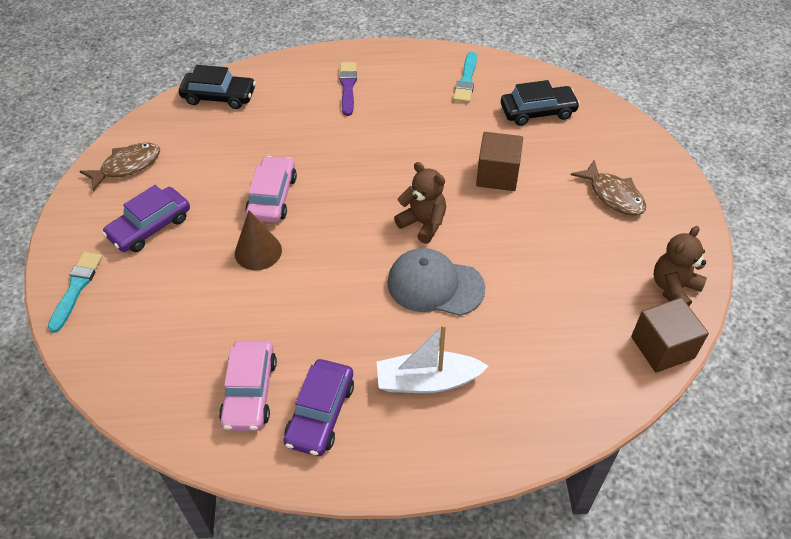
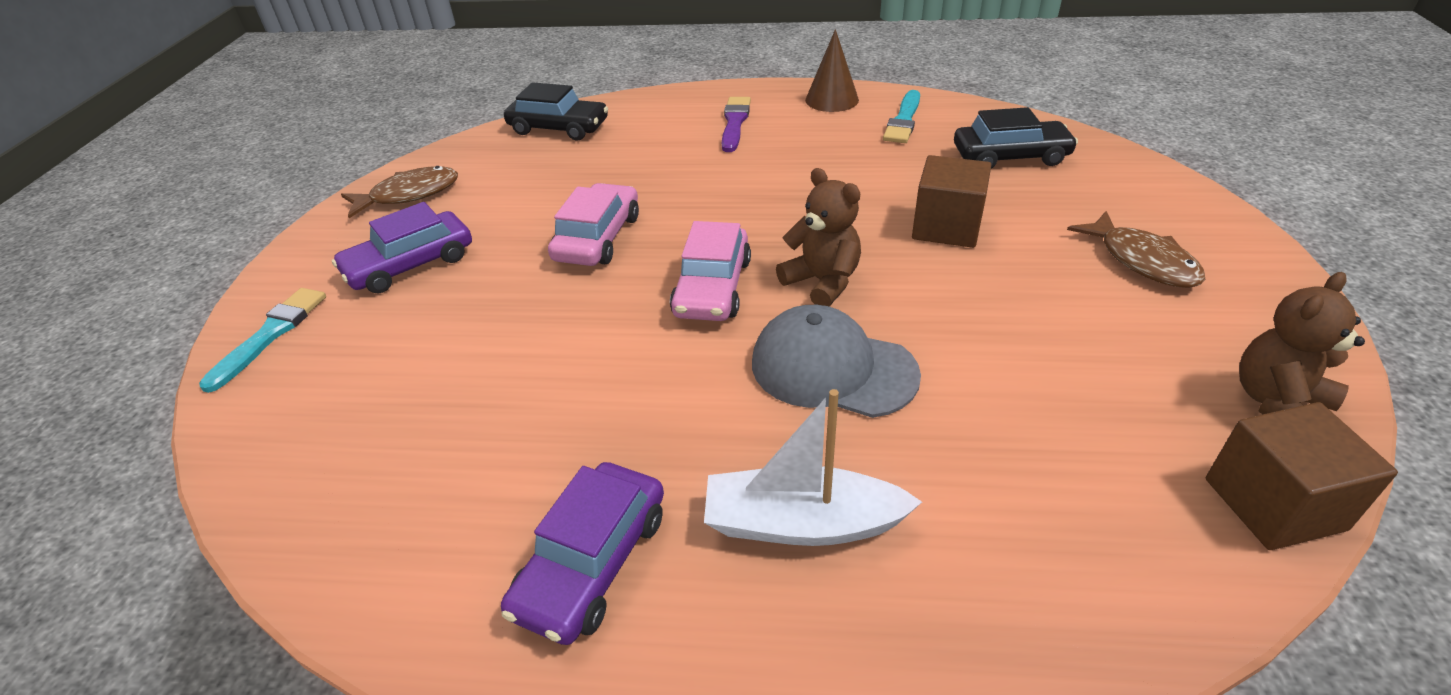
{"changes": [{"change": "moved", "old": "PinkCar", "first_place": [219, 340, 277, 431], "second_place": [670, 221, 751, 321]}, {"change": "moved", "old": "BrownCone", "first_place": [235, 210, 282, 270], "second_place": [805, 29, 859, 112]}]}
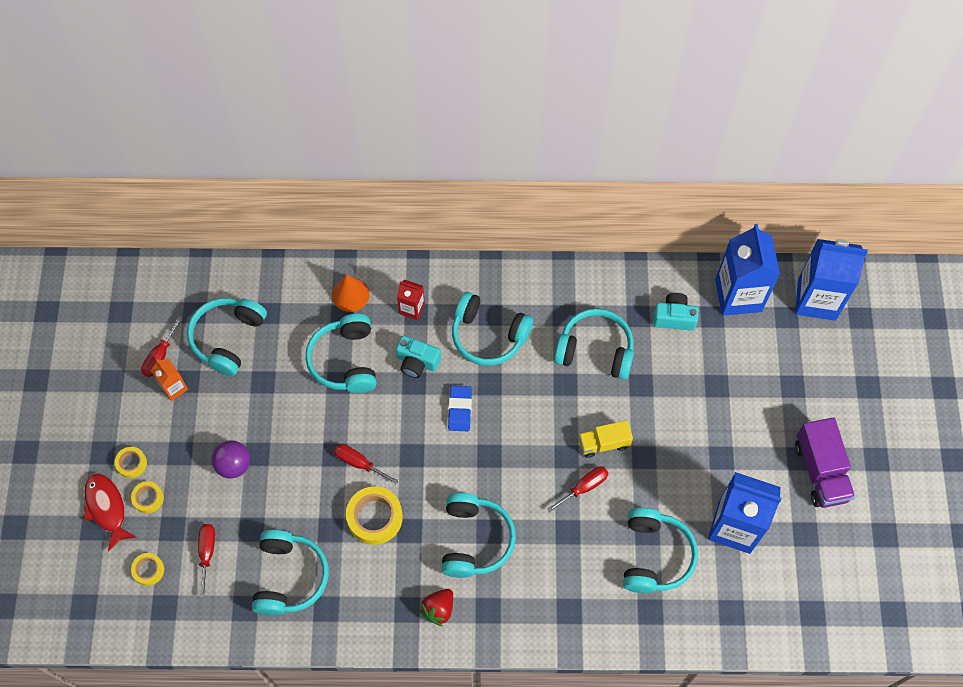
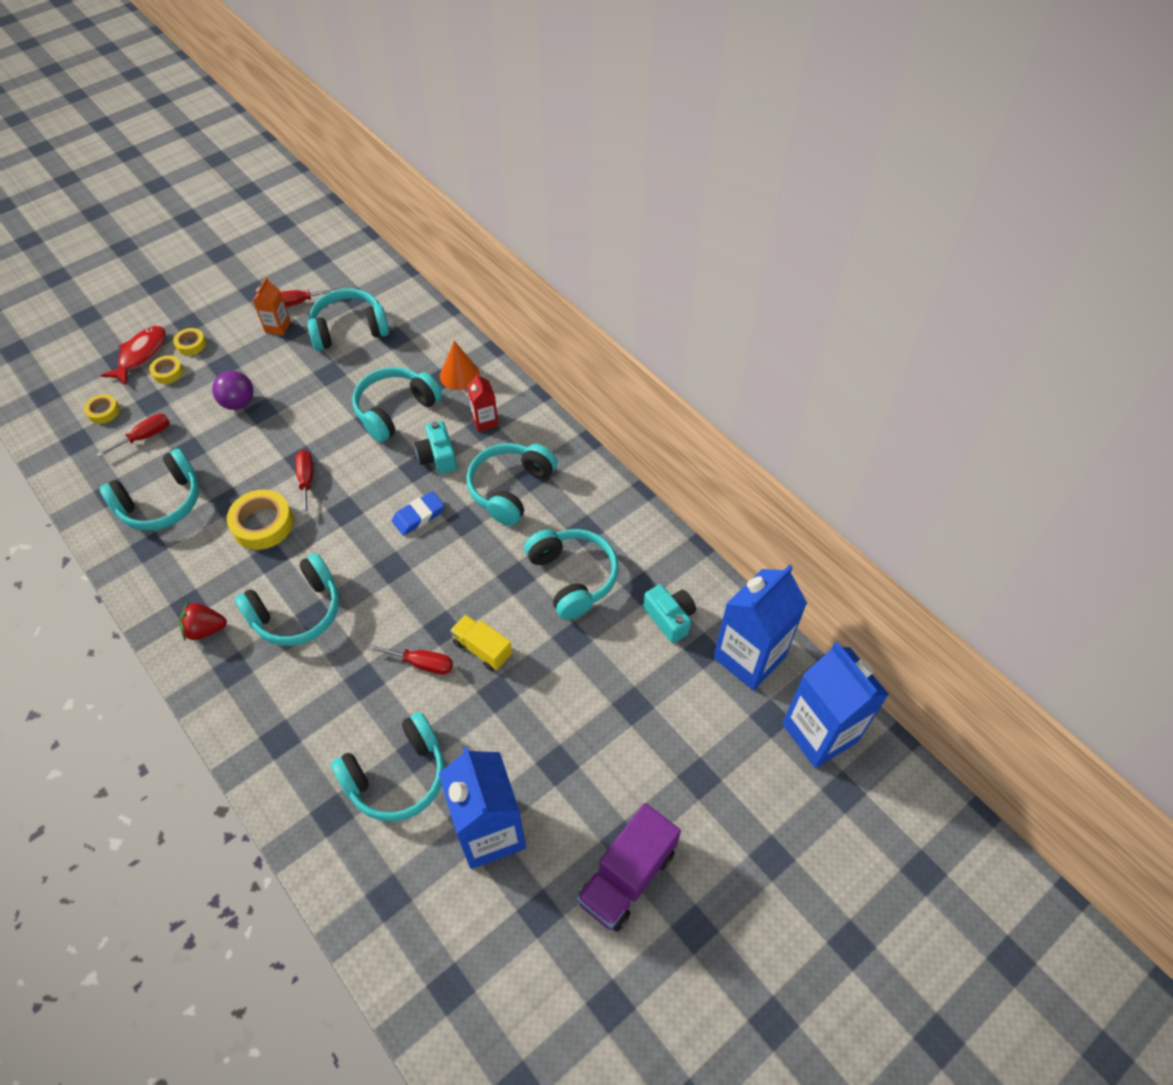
{"changes": [{"change": "turned", "old": "TurquoiseHeadphones", "first_place": [452, 292, 533, 366], "second_place": [466, 443, 557, 526], "degrees": 45}]}
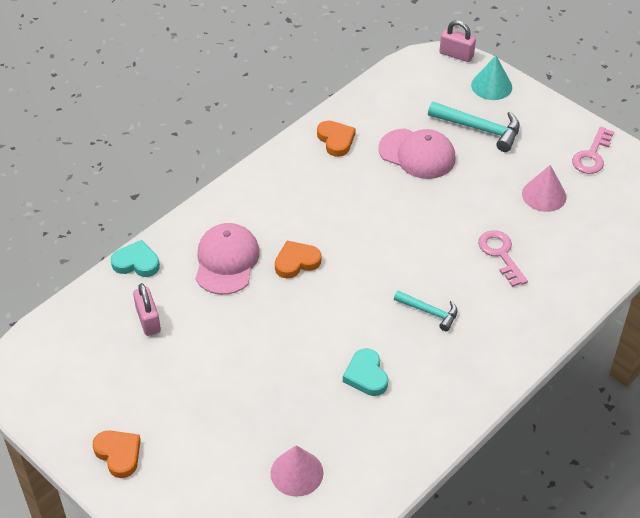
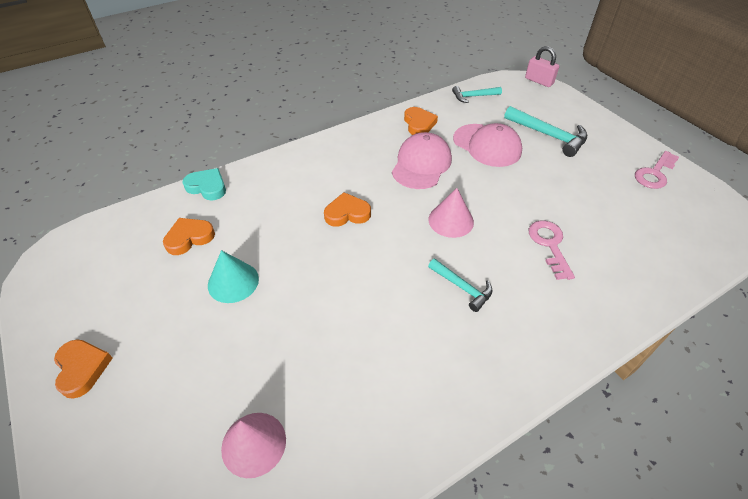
{"changes": [{"change": "replaced", "old": "PinkPadlock", "new": "OrangeHeart", "first_place": [133, 283, 161, 336], "second_place": [163, 218, 215, 255]}, {"change": "moved", "old": "PinkCap", "first_place": [196, 223, 260, 295], "second_place": [392, 132, 452, 189]}, {"change": "removed", "old": "TurquoiseHeart", "first_place": [343, 348, 388, 396]}, {"change": "moved", "old": "TurquoiseCone", "first_place": [471, 56, 512, 100], "second_place": [208, 250, 259, 303]}, {"change": "moved", "old": "PinkCone", "first_place": [522, 165, 567, 212], "second_place": [429, 188, 474, 238]}, {"change": "added", "new": "TurquoiseHammer", "second_place": [452, 86, 502, 103]}]}
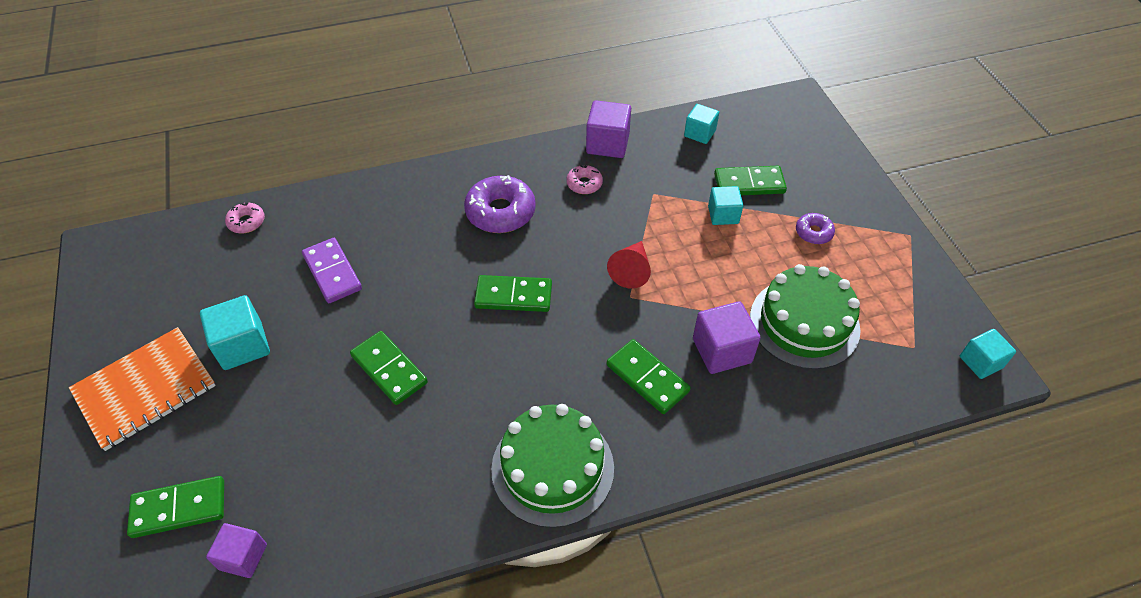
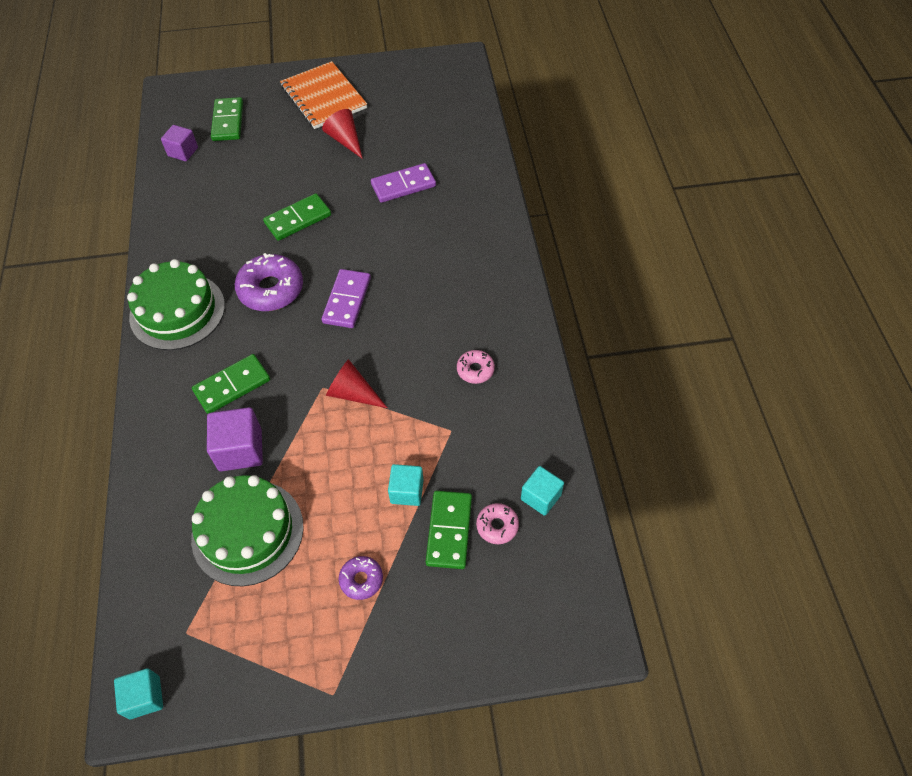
{"changes": [{"change": "replaced", "old": "TurquoiseCube", "new": "RedCone", "first_place": [200, 295, 270, 370], "second_place": [322, 109, 363, 159]}, {"change": "moved", "old": "PinkDonut", "first_place": [225, 203, 265, 234], "second_place": [476, 503, 519, 544]}, {"change": "moved", "old": "PurpleDonut", "first_place": [464, 175, 536, 233], "second_place": [235, 253, 303, 311]}, {"change": "recoloured", "old": "GreenDomino", "new": "PurpleDomino", "first_place": [474, 275, 552, 312], "second_place": [322, 269, 371, 328]}, {"change": "removed", "old": "PurpleCube", "first_place": [586, 100, 631, 158]}]}
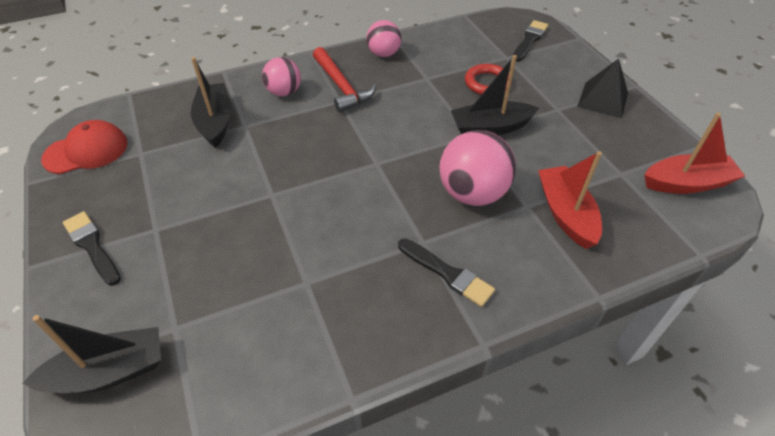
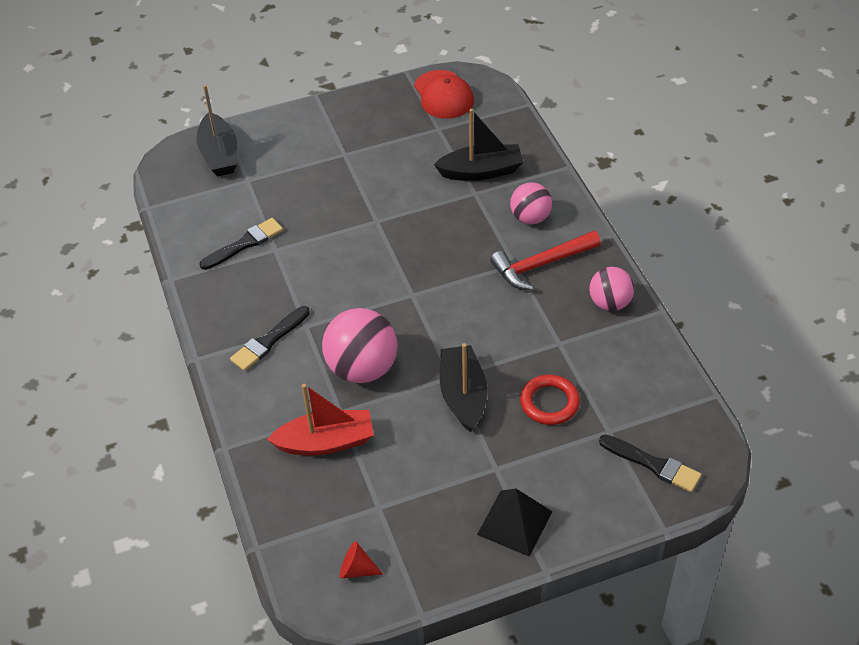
{"changes": [{"change": "moved", "old": "BlackBrush", "first_place": [63, 211, 121, 286], "second_place": [199, 218, 283, 270]}, {"change": "replaced", "old": "RedBoat", "new": "RedCone", "first_place": [644, 113, 745, 194], "second_place": [340, 541, 383, 579]}]}
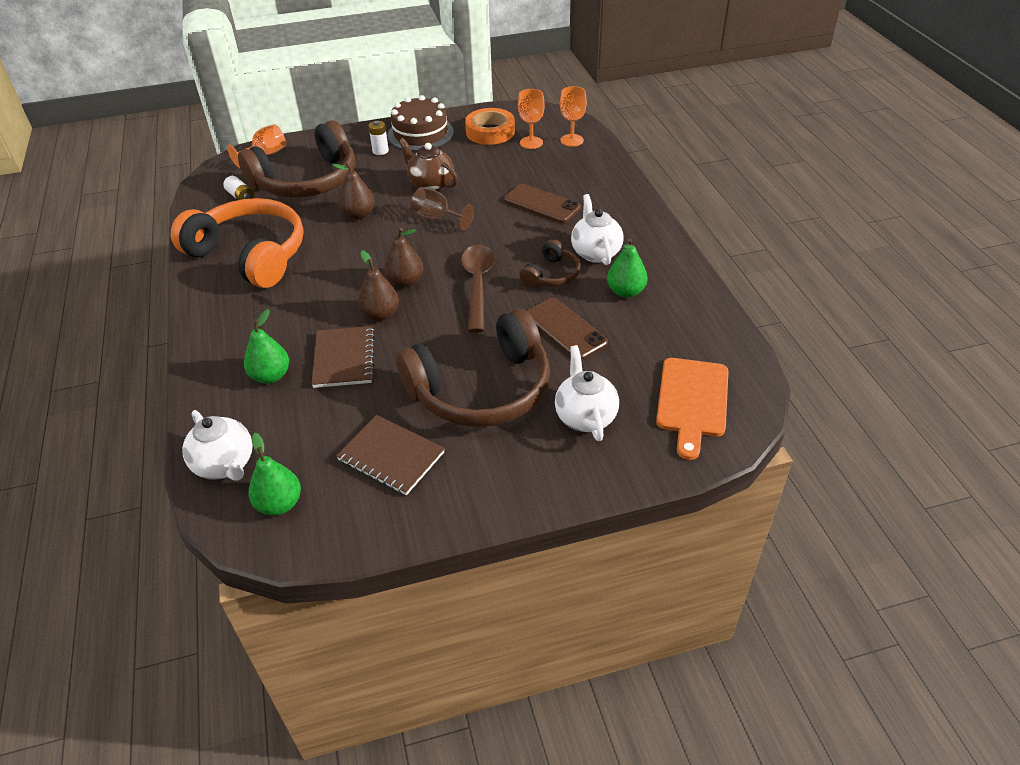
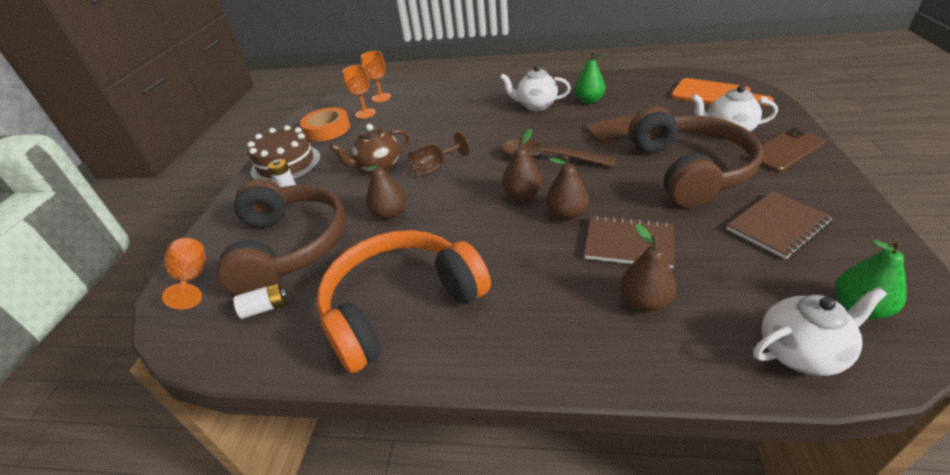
{"changes": [{"change": "recoloured", "old": "GreenPear", "new": "BrownPear", "first_place": [244, 309, 289, 384], "second_place": [621, 224, 676, 312]}, {"change": "moved", "old": "BrownPhone", "first_place": [504, 184, 581, 223], "second_place": [746, 128, 825, 172]}, {"change": "removed", "old": "BrownHeadphones", "first_place": [519, 239, 581, 287]}]}
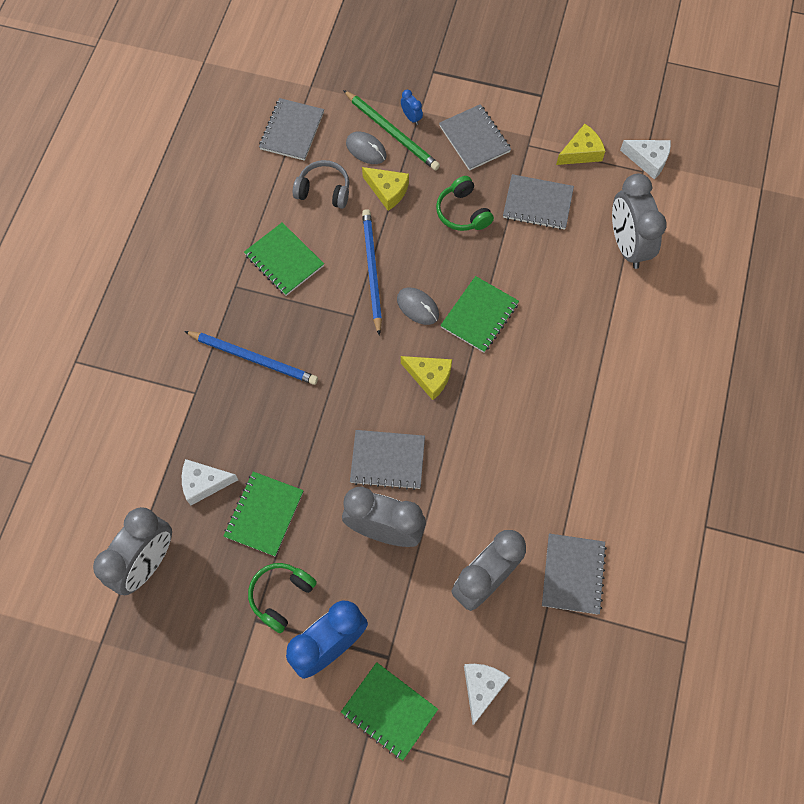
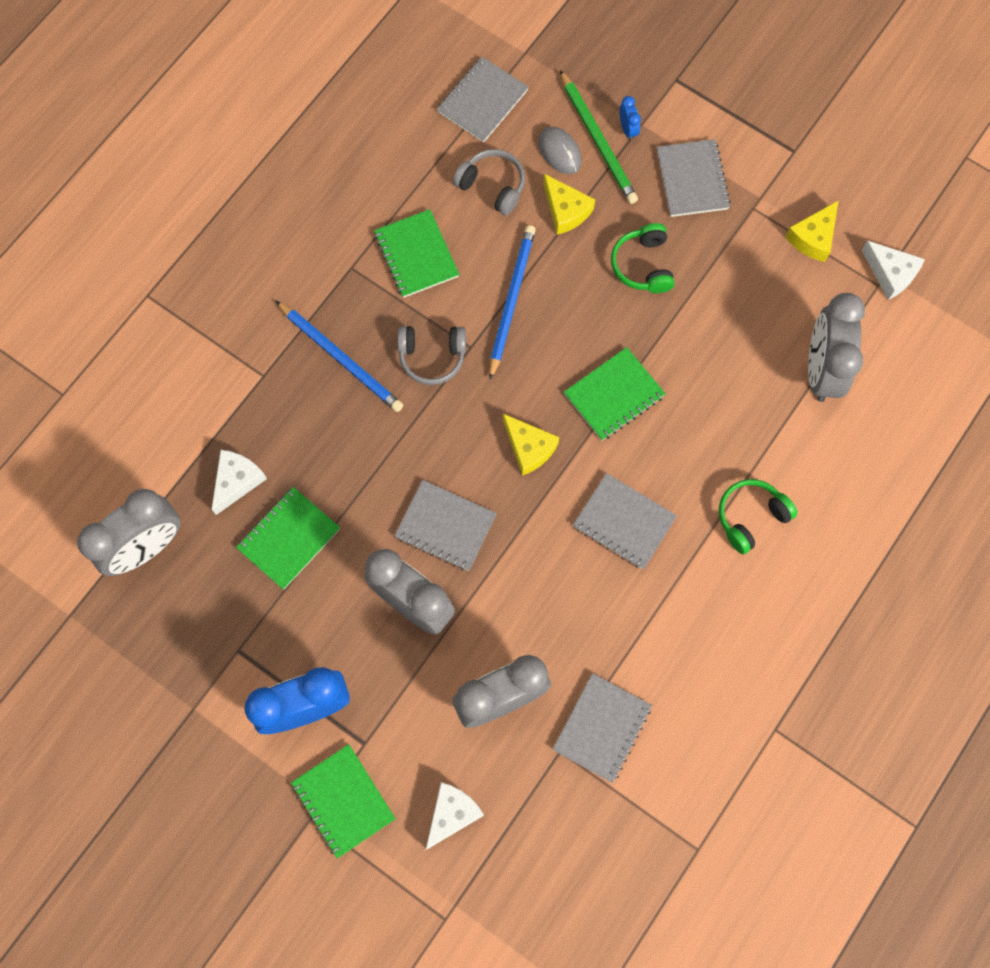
{"changes": [{"change": "turned", "old": "WhiteCheese", "first_place": [182, 459, 238, 505], "second_place": [212, 450, 267, 515], "degrees": 105}, {"change": "moved", "old": "GreenHeadphones", "first_place": [248, 563, 317, 633], "second_place": [719, 479, 797, 554]}, {"change": "removed", "old": "GreyMouse", "first_place": [397, 288, 439, 325]}, {"change": "moved", "old": "GreyNotebook", "first_place": [503, 174, 574, 230], "second_place": [573, 473, 677, 569]}, {"change": "turned", "old": "YellowCheese", "first_place": [556, 124, 605, 165], "second_place": [785, 200, 839, 262], "degrees": 135}, {"change": "added", "new": "GreyHeadphones", "second_place": [397, 326, 466, 385]}]}
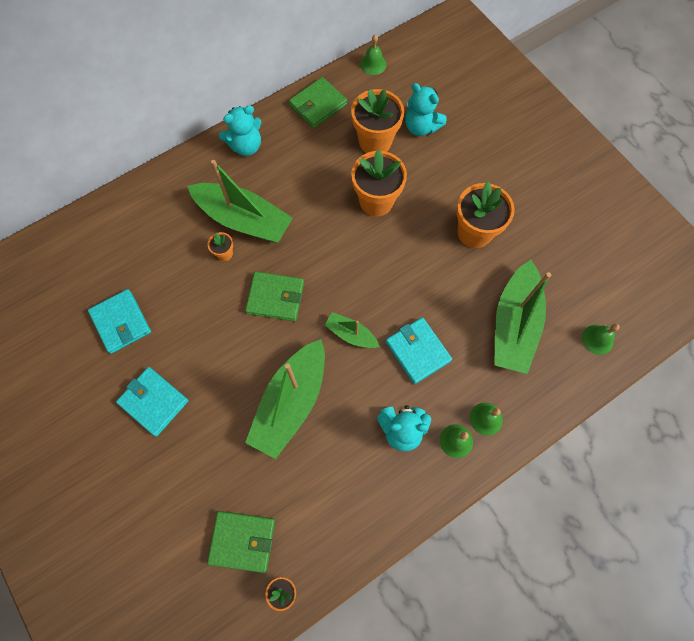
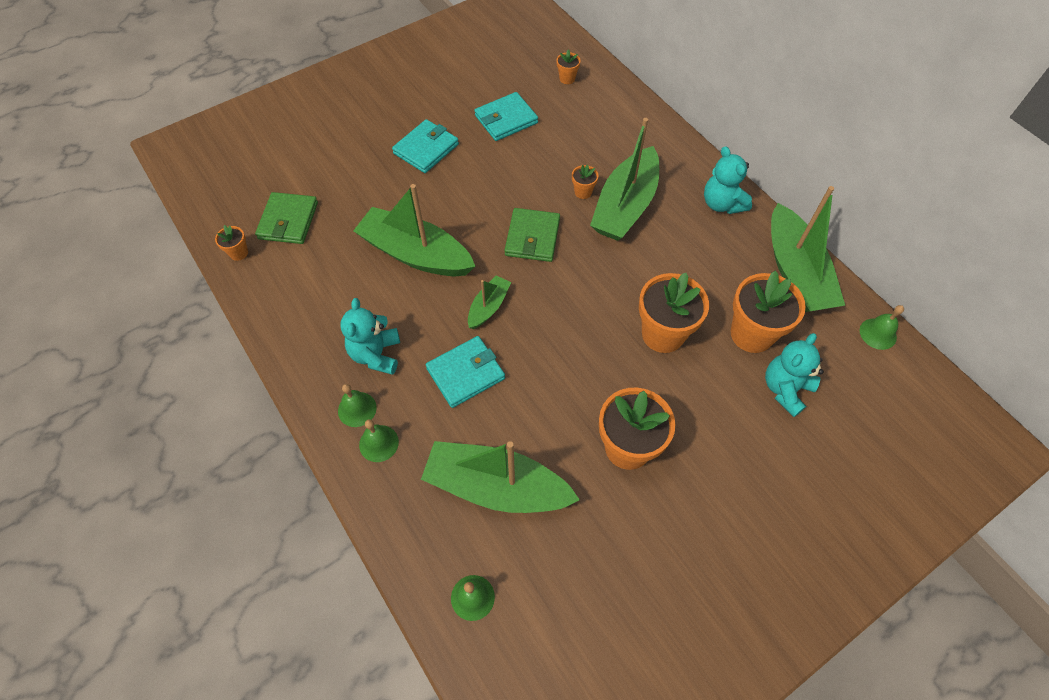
{"changes": [{"change": "replaced", "old": "GreenWallet", "new": "GreenBoat", "first_place": [289, 77, 347, 128], "second_place": [771, 186, 845, 312]}, {"change": "added", "new": "OrangeFlowerPot", "second_place": [556, 49, 581, 84]}]}
